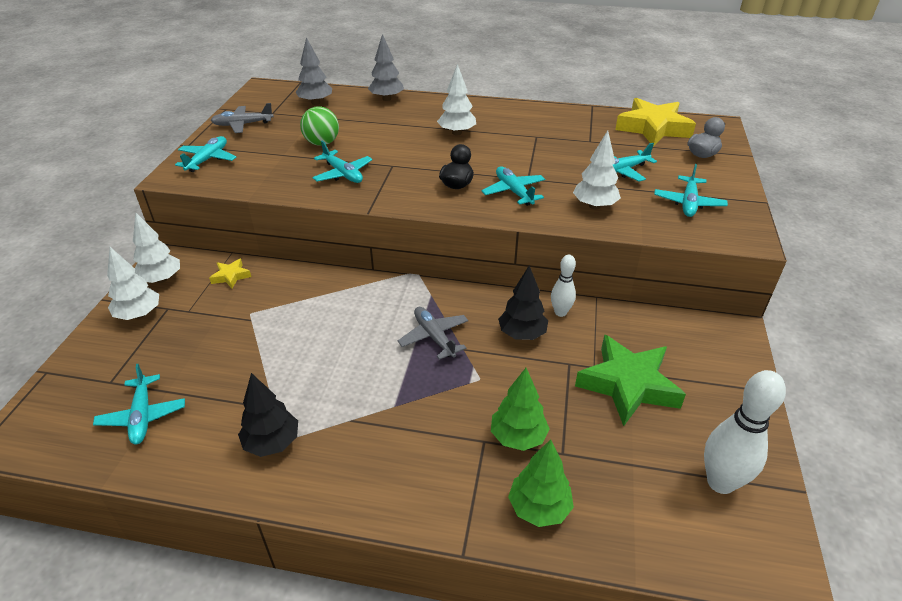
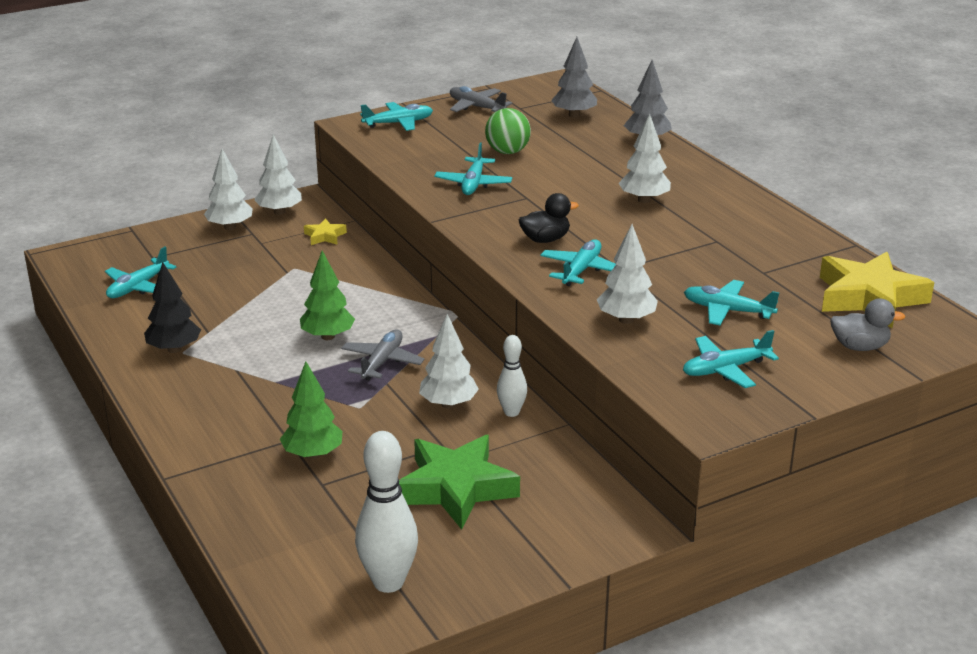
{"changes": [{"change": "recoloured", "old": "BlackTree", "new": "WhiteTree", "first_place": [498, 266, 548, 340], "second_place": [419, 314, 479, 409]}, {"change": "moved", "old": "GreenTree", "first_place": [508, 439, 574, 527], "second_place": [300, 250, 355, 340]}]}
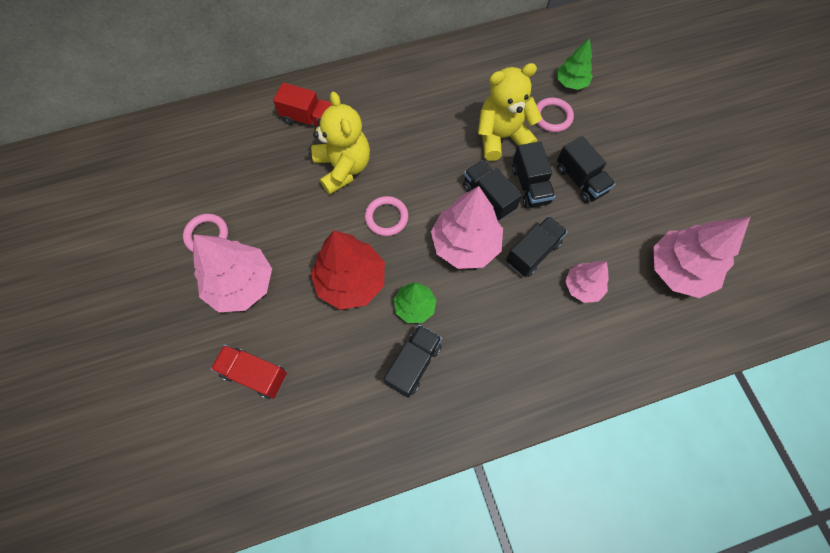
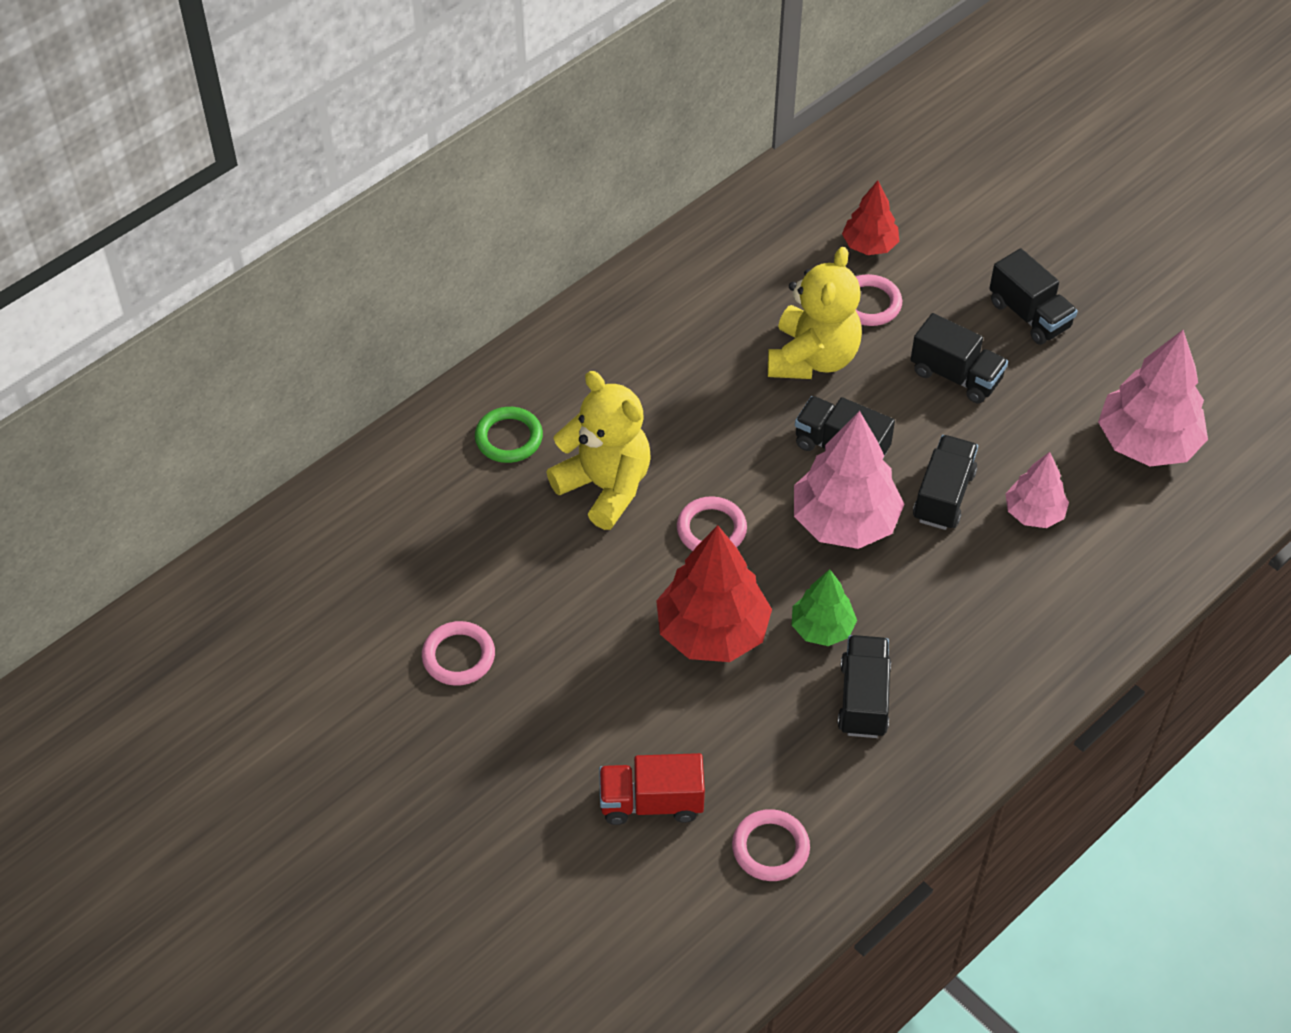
{"changes": [{"change": "removed", "old": "PinkTree", "first_place": [193, 235, 272, 312]}, {"change": "replaced", "old": "RedTruck", "new": "GreenRing", "first_place": [273, 83, 332, 128], "second_place": [475, 407, 543, 463]}, {"change": "turned", "old": "YellowTeddyBear", "first_place": [478, 63, 542, 161], "second_place": [768, 247, 862, 379], "degrees": 150}, {"change": "moved", "old": "BlackTruck", "first_place": [512, 141, 555, 208], "second_place": [989, 248, 1078, 345]}, {"change": "recoloured", "old": "GreenTree", "new": "RedTree", "first_place": [557, 38, 593, 90], "second_place": [842, 180, 899, 255]}, {"change": "added", "new": "PinkRing", "second_place": [732, 809, 810, 881]}]}
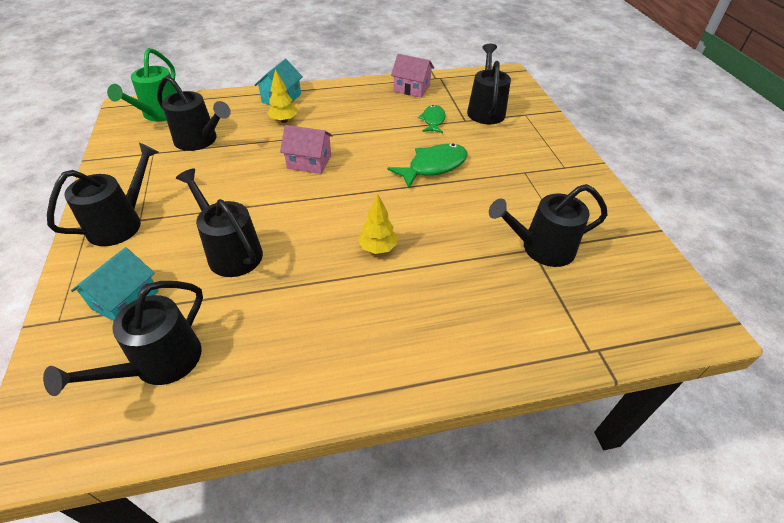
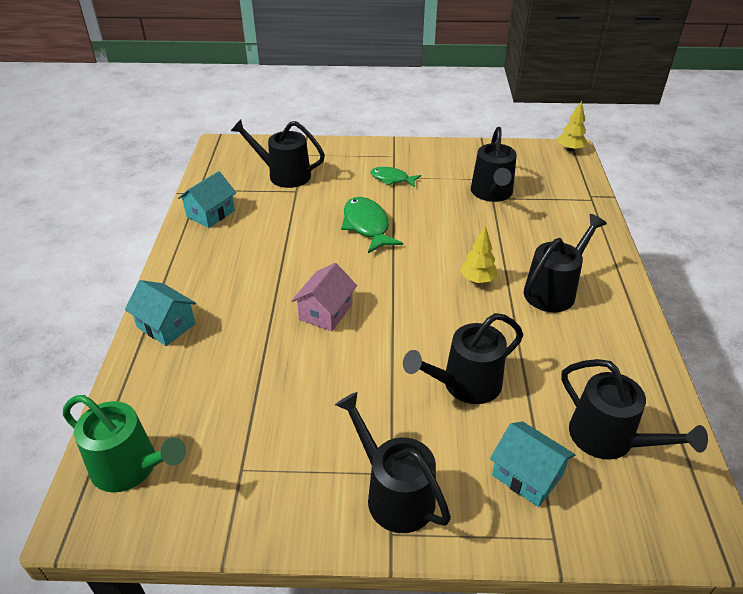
{"changes": [{"change": "moved", "old": "BlackWateringCan", "first_place": [157, 75, 231, 151], "second_place": [524, 214, 607, 312]}, {"change": "moved", "old": "YellowTree", "first_place": [267, 69, 297, 123], "second_place": [558, 101, 587, 152]}, {"change": "recoloured", "old": "PinkHouse", "new": "TurquoiseHouse", "first_place": [391, 54, 434, 98], "second_place": [178, 171, 236, 228]}, {"change": "moved", "old": "GreenFish", "first_place": [418, 105, 445, 133], "second_place": [370, 167, 421, 187]}]}
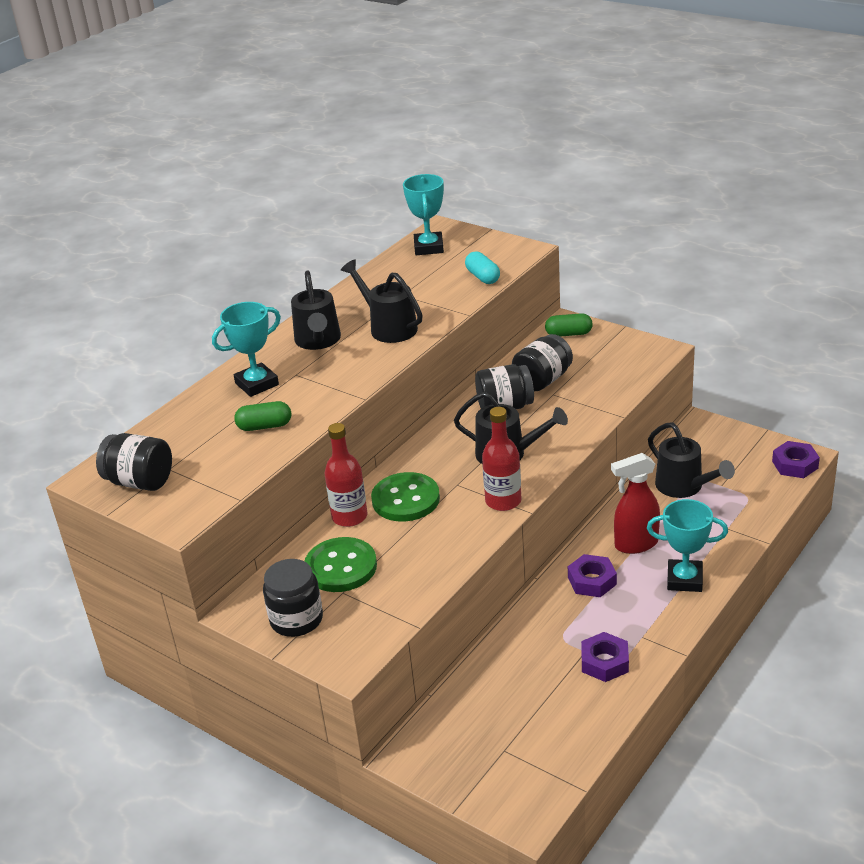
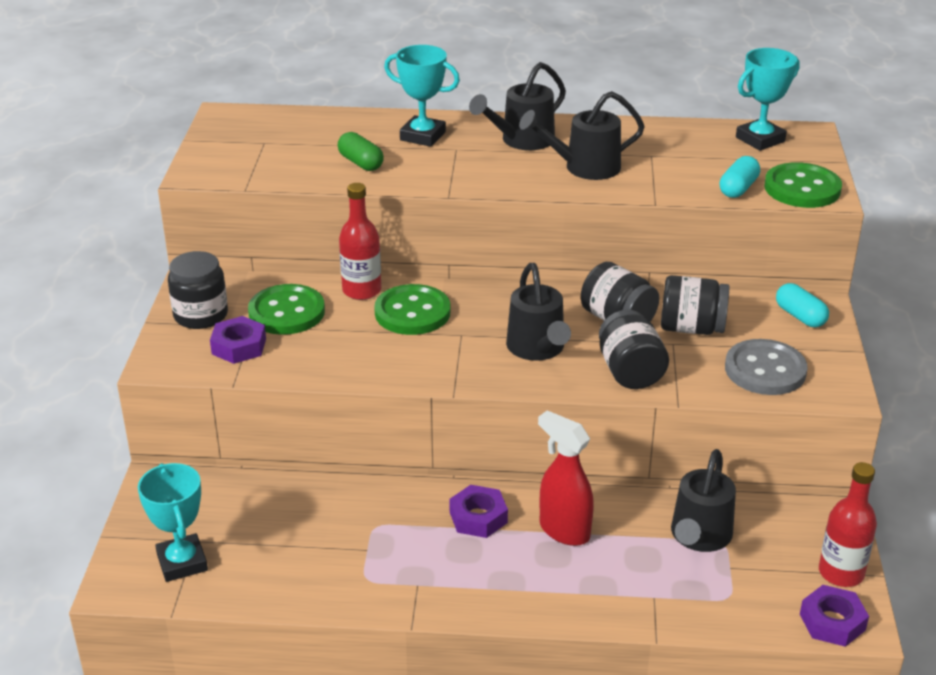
{"changes": [{"change": "moved", "old": "BlackJar", "first_place": [96, 433, 172, 491], "second_place": [599, 310, 669, 389]}, {"change": "turned", "old": "BlackWateringCan", "first_place": [341, 259, 423, 343], "second_place": [519, 91, 645, 180], "degrees": -120}, {"change": "moved", "old": "RedBottle", "first_place": [482, 407, 521, 511], "second_place": [819, 462, 877, 587]}, {"change": "recoloured", "old": "GreenCapsule", "new": "TurquoiseCapsule", "first_place": [545, 313, 593, 337], "second_place": [776, 283, 829, 327]}, {"change": "moved", "old": "PurpleNut", "first_place": [581, 632, 629, 682], "second_place": [210, 316, 266, 364]}, {"change": "moved", "old": "TurquoiseTrophy", "first_place": [647, 499, 728, 592], "second_place": [138, 463, 208, 582]}, {"change": "added", "new": "GreyButton", "second_place": [725, 339, 808, 395]}, {"change": "added", "new": "GreenButton", "second_place": [764, 162, 842, 208]}]}
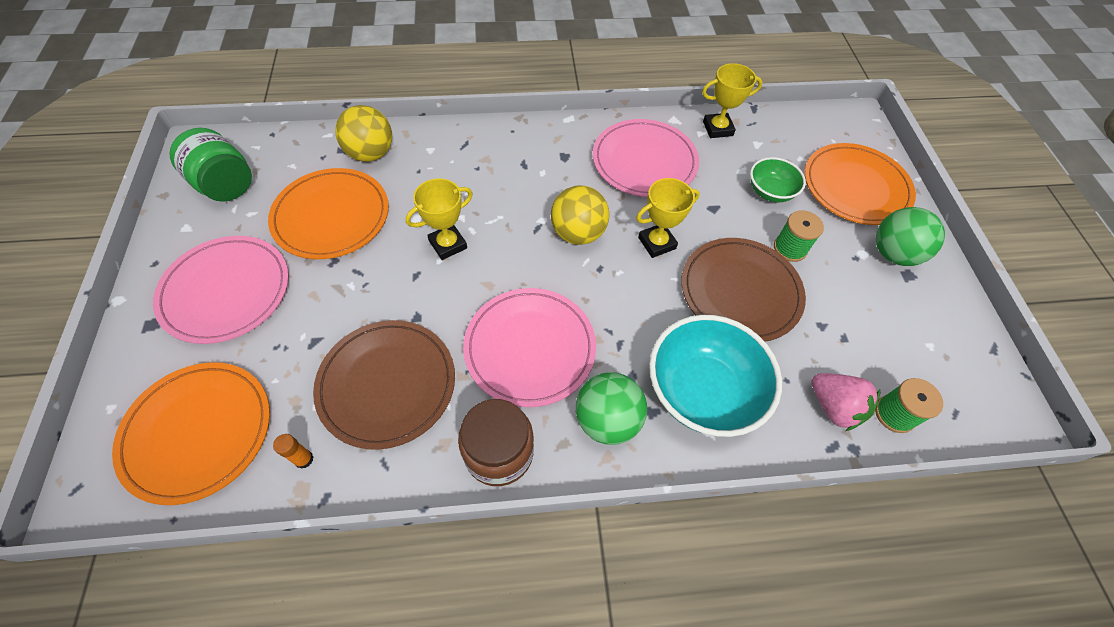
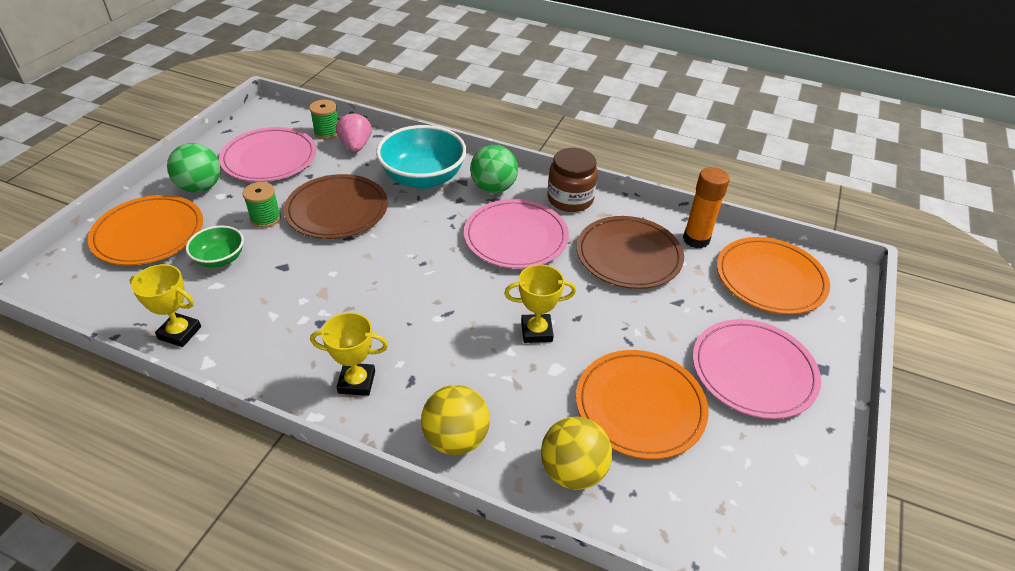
{"changes": [{"change": "removed", "old": "GreenJar", "first_place": [169, 128, 252, 202]}, {"change": "resized", "old": "OrangeGlueStick", "first_place": [273, 434, 313, 469], "second_place": [683, 167, 730, 248], "factor": 2.08}, {"change": "moved", "old": "YellowBall", "first_place": [551, 185, 609, 245], "second_place": [421, 385, 490, 455]}, {"change": "moved", "old": "PinkPlate", "first_place": [593, 119, 699, 197], "second_place": [219, 127, 317, 182]}, {"change": "moved", "old": "YellowTrophy", "first_place": [636, 178, 700, 258], "second_place": [310, 312, 388, 396]}]}
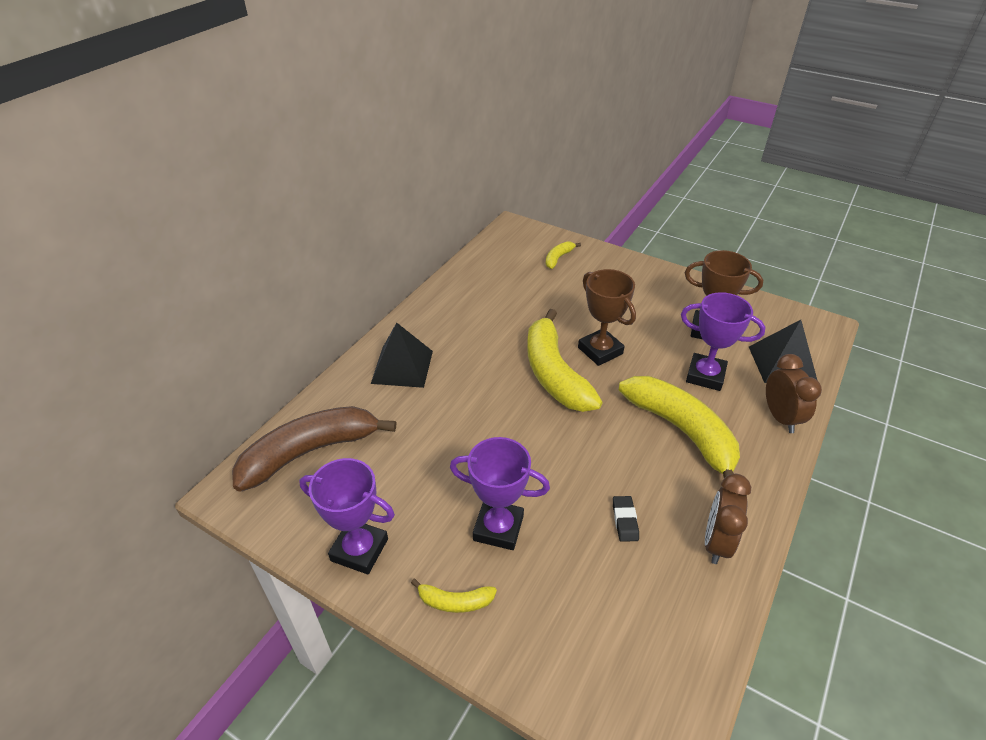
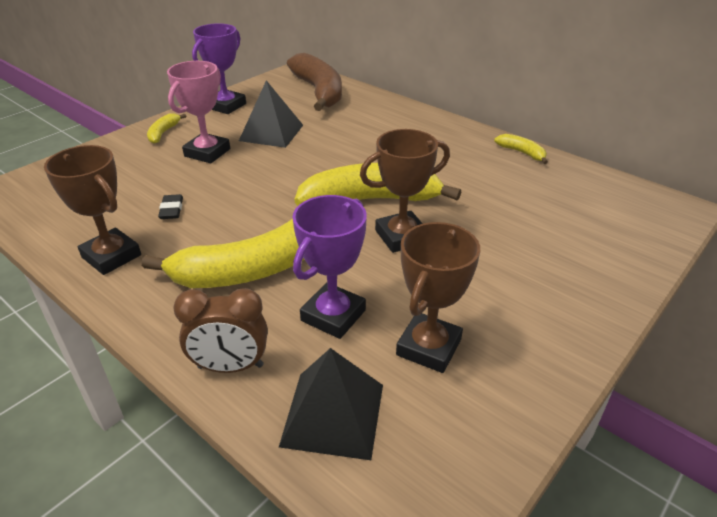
{"changes": [{"change": "moved", "old": "BlackPyramid", "first_place": [371, 323, 433, 388], "second_place": [239, 80, 303, 148]}, {"change": "recoloured", "old": "PurpleTrophy", "new": "PinkTrophy", "first_place": [450, 437, 550, 550], "second_place": [167, 61, 230, 163]}, {"change": "moved", "old": "YellowBanana", "first_place": [546, 241, 581, 269], "second_place": [494, 134, 548, 164]}, {"change": "turned", "old": "BlackEraser", "first_place": [613, 496, 639, 542], "second_place": [158, 194, 183, 219], "degrees": 75}, {"change": "replaced", "old": "BrownClock", "new": "BrownTrophy", "first_place": [705, 473, 751, 564], "second_place": [44, 145, 141, 275]}]}
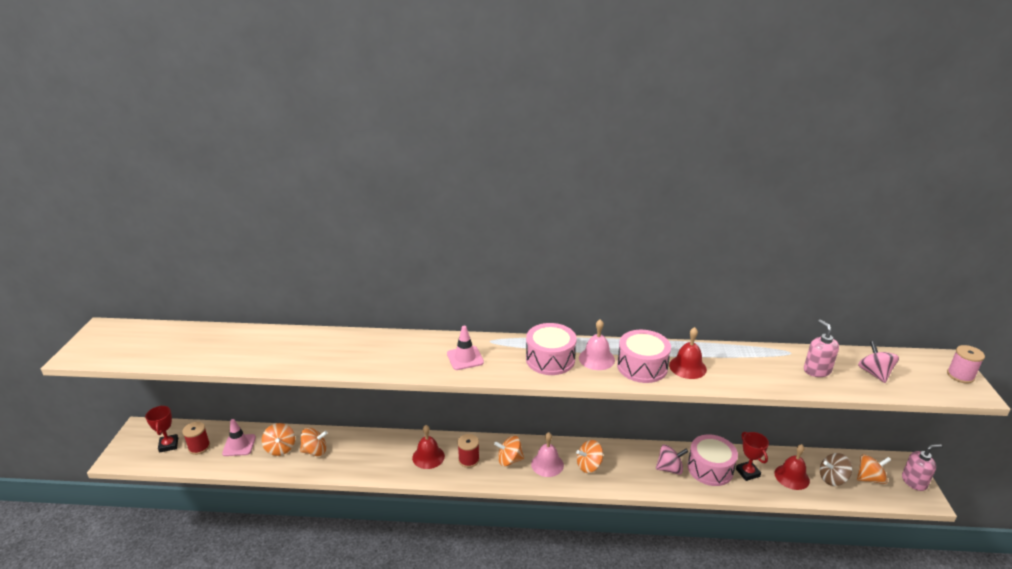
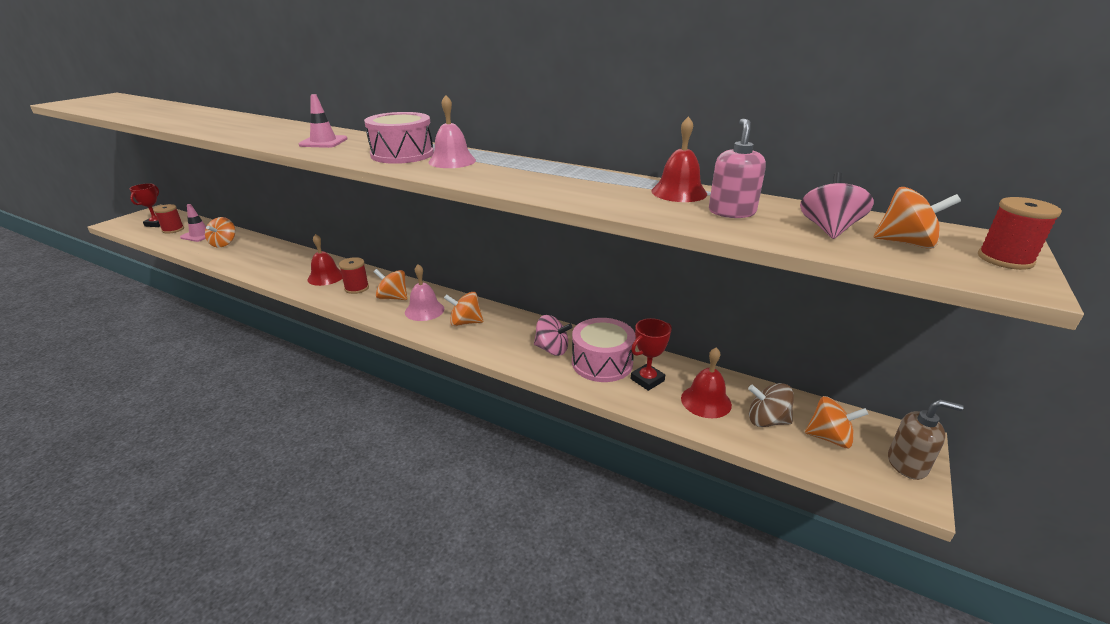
{"changes": [{"change": "moved", "old": "OrangeSpinningTop", "first_place": [300, 428, 328, 456], "second_place": [874, 187, 961, 249]}, {"change": "removed", "old": "PinkDrum", "first_place": [617, 330, 671, 383]}, {"change": "moved", "old": "RedBell", "first_place": [669, 327, 707, 379], "second_place": [651, 116, 707, 202]}, {"change": "turned", "old": "RedTrophy", "first_place": [736, 432, 769, 481], "second_place": [631, 318, 672, 391], "degrees": 45}, {"change": "recoloured", "old": "PinkSoapDispenser", "new": "BrownSoapDispenser", "first_place": [902, 444, 942, 491], "second_place": [888, 399, 964, 480]}, {"change": "recoloured", "old": "PinkSpool", "new": "RedSpool", "first_place": [947, 345, 985, 384], "second_place": [978, 197, 1062, 270]}]}
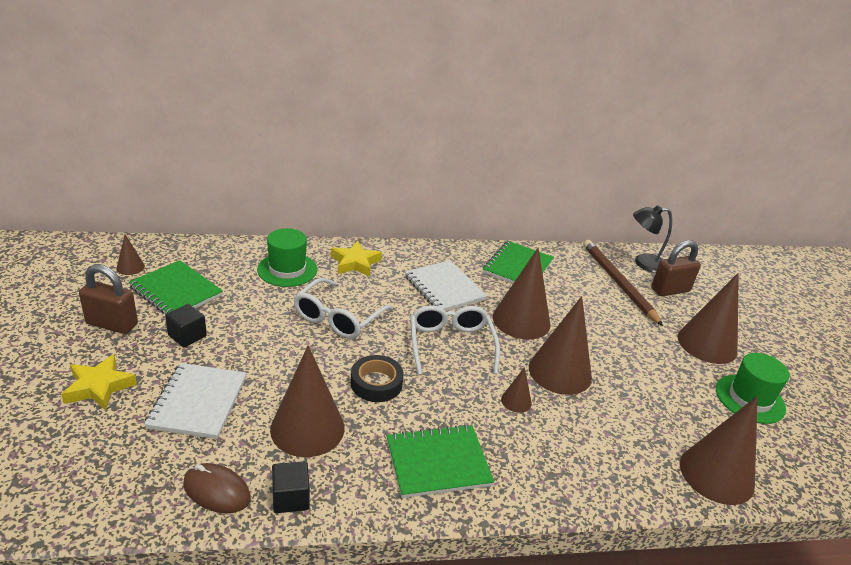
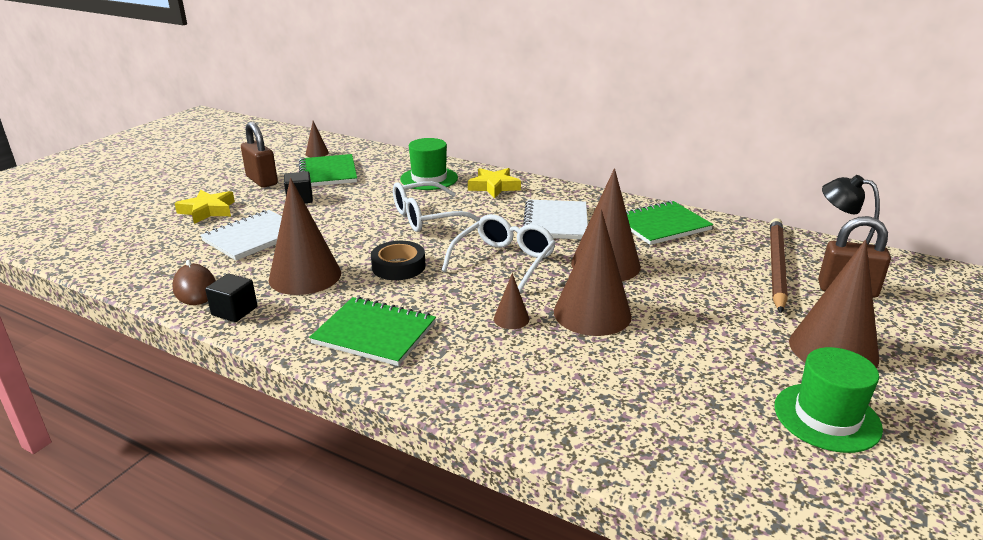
{"changes": [{"change": "removed", "old": "BrownCone", "first_place": [680, 396, 758, 505]}]}
